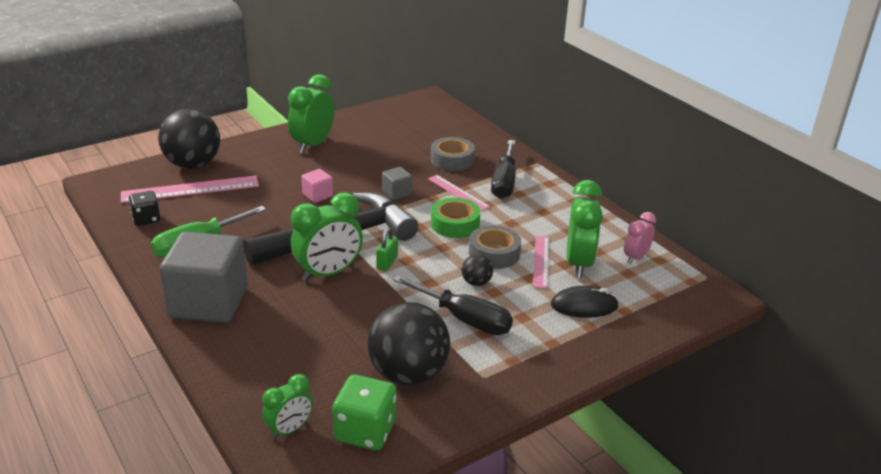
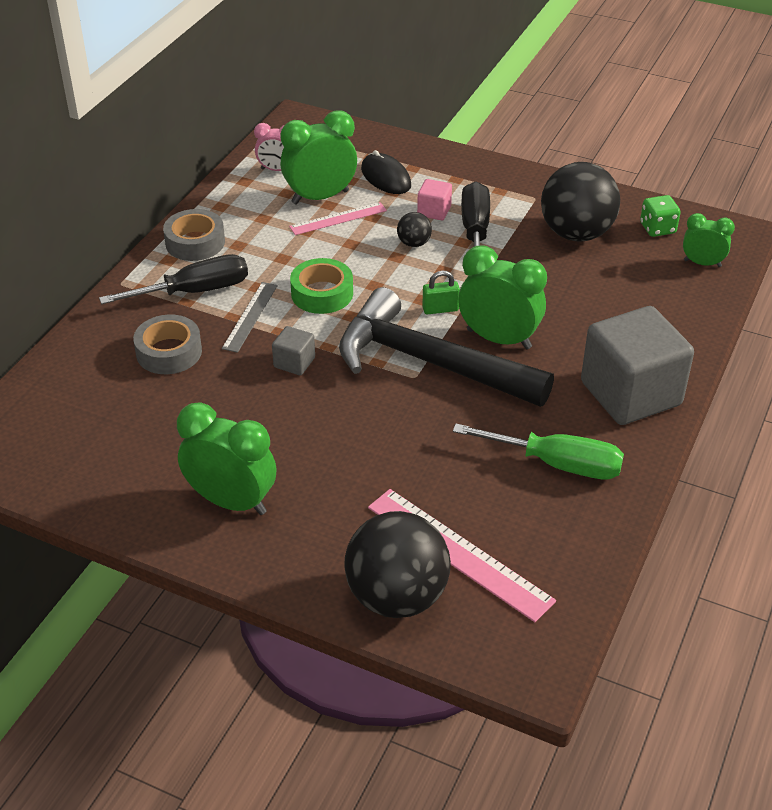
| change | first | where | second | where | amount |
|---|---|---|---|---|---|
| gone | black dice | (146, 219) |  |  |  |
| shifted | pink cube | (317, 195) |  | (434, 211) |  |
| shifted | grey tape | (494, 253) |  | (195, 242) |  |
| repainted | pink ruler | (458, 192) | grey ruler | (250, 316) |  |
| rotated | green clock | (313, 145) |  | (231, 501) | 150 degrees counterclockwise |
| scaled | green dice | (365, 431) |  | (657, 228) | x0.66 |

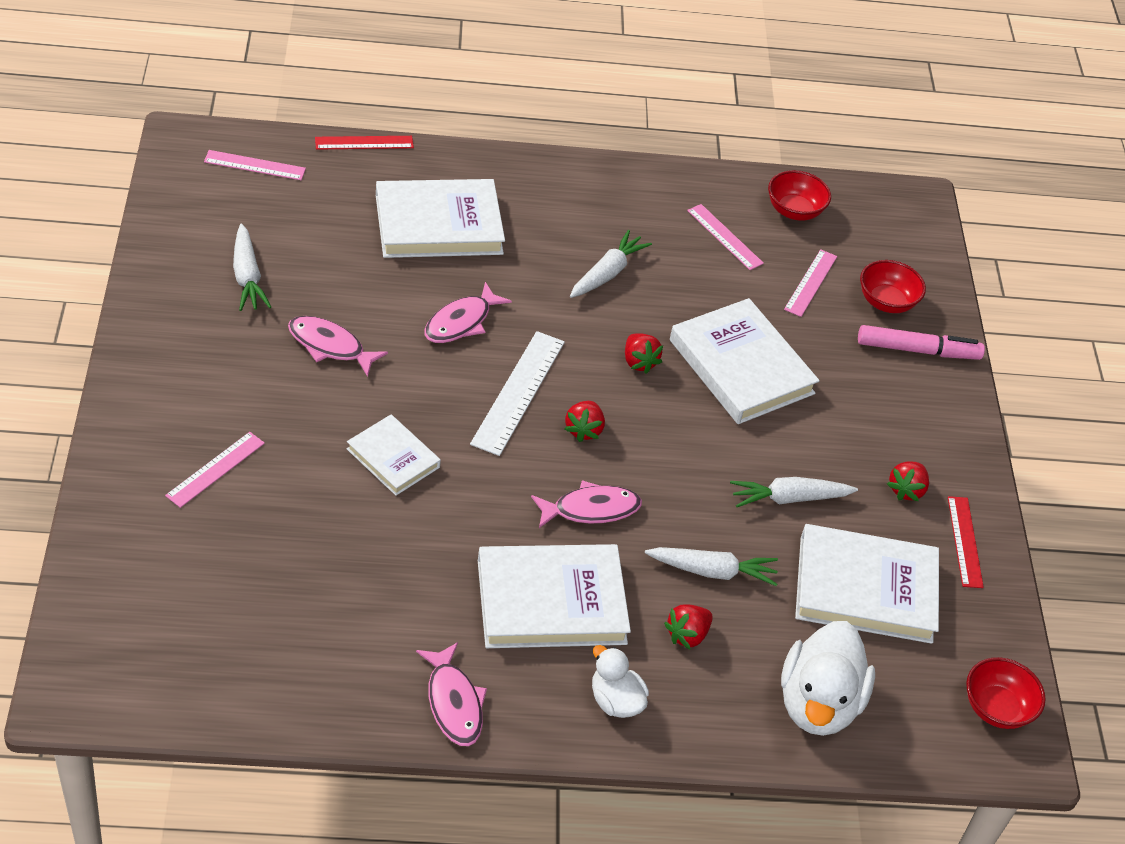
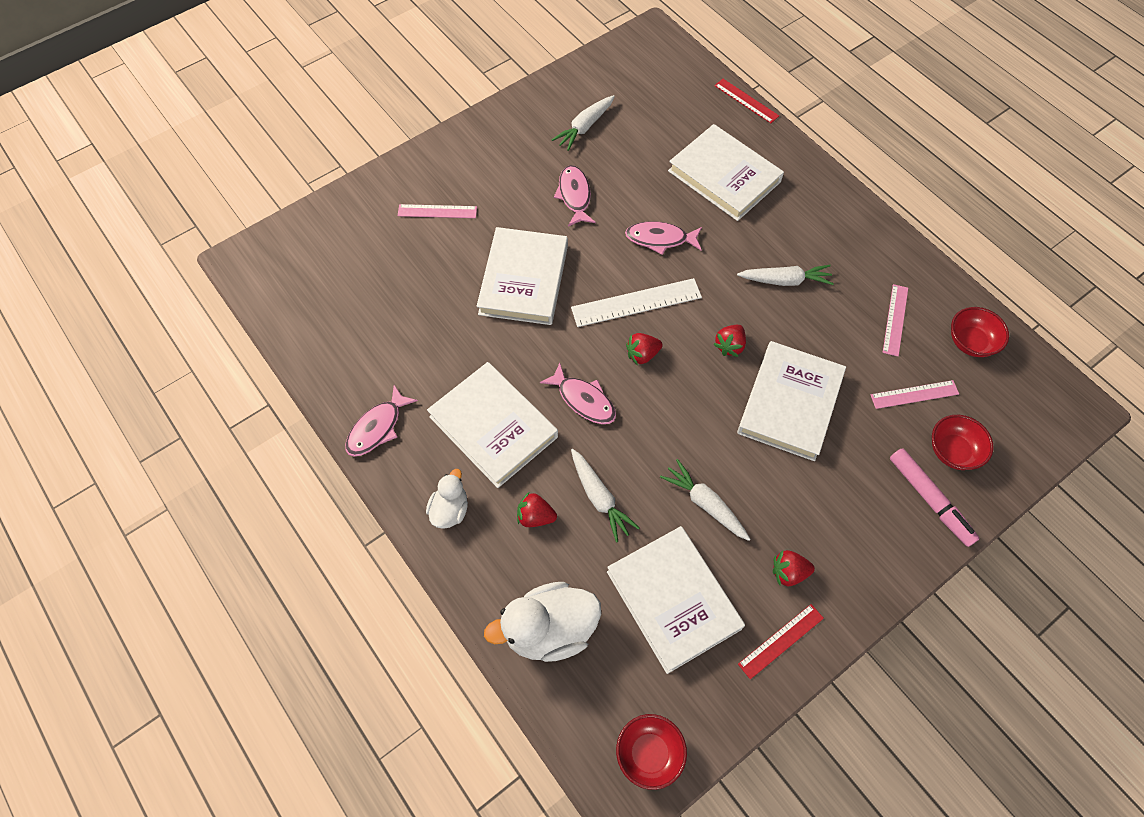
| change | first | where | second | where | amount |
|---|---|---|---|---|---|
| gone | pink ruler | (254, 165) |  |  |  |
| scaled | white book | (393, 458) |  | (523, 279) | x1.75 |

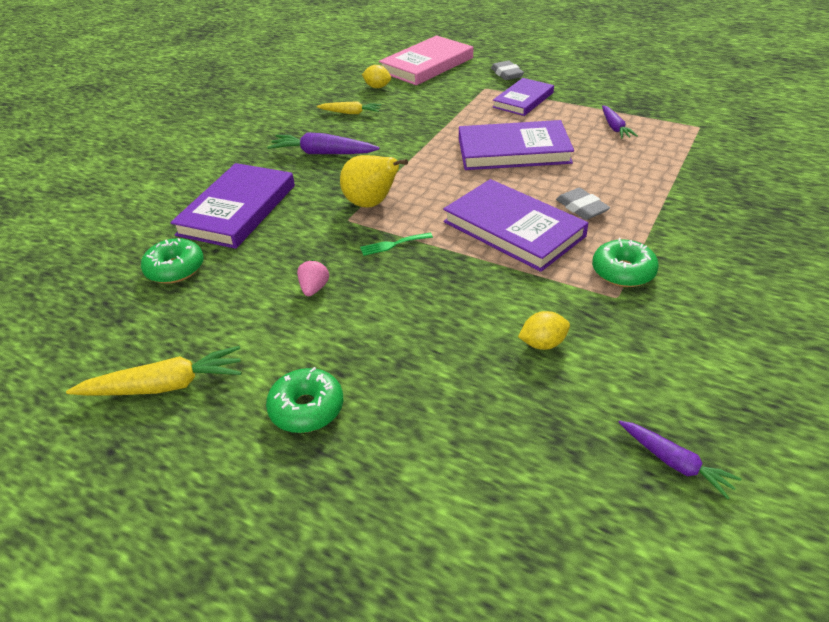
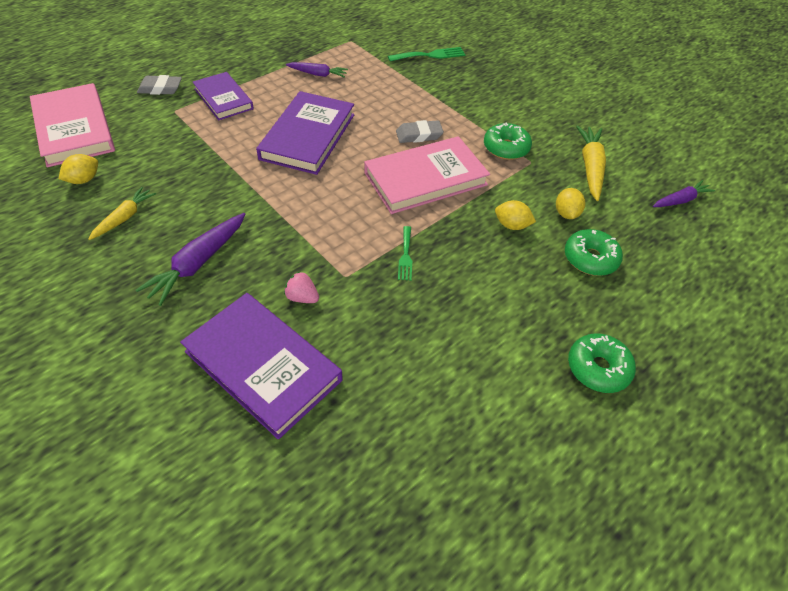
| change | first | where | second | where | amount |
|---|---|---|---|---|---|
| gone | yellow pear | (371, 204) |  |  |  |
| new |  |  | green fork | (430, 55) |  |
| new |  |  | yellow lemon | (511, 225) |  |
| shifted | yellow carrot | (164, 386) |  | (590, 167) |  |
| shifted | green donut | (175, 269) |  | (590, 259) |  |
| shifted | pink strawberry | (314, 288) |  | (302, 297) |  |
| repainted | purple book | (513, 229) | pink book | (425, 179) |  |

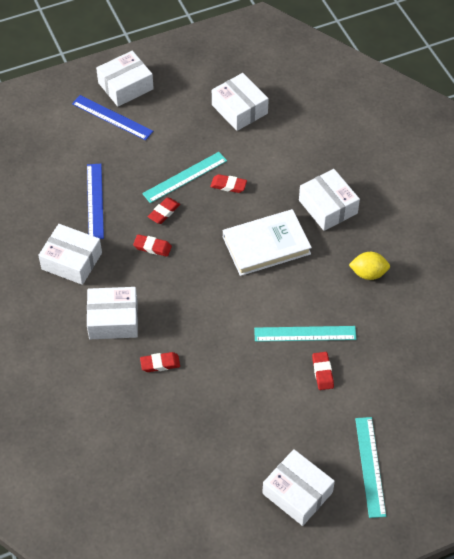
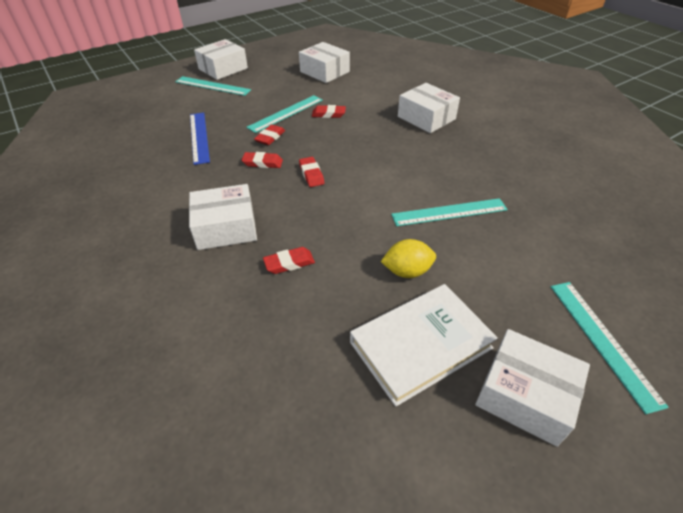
| change | first | where | second | where | amount |
|---|---|---|---|---|---|
| gone | white box | (71, 261) |  |  |  |
| shifted | white book | (266, 245) |  | (420, 345) |  |
| shifted | red eraser | (322, 372) |  | (311, 174) |  |
| shifted | yellow lemon | (368, 273) |  | (407, 271) |  |
| repainted | blue ruler | (112, 117) | turquoise ruler | (212, 86) |  |

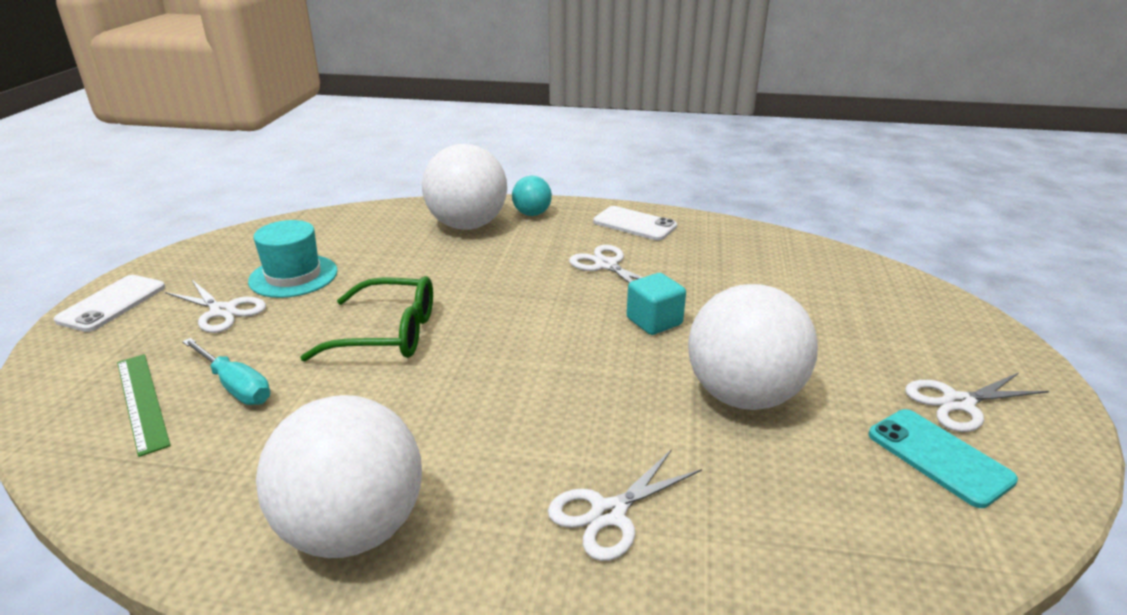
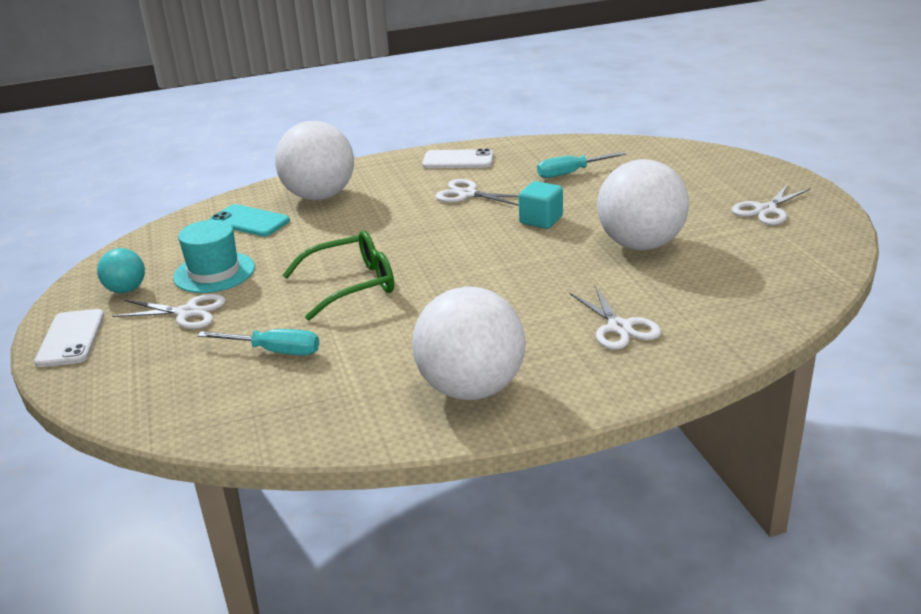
| change | first | where | second | where | amount |
|---|---|---|---|---|---|
| gone | green ruler | (142, 401) |  |  |  |
| new |  |  | turquoise screwdriver | (571, 173) |  |
| shifted | turquoise ball | (532, 214) |  | (126, 290) |  |
| shifted | turquoise phone | (939, 457) |  | (249, 221) |  |
| rotated | white scissors | (608, 513) |  | (619, 327) | 45 degrees counterclockwise |

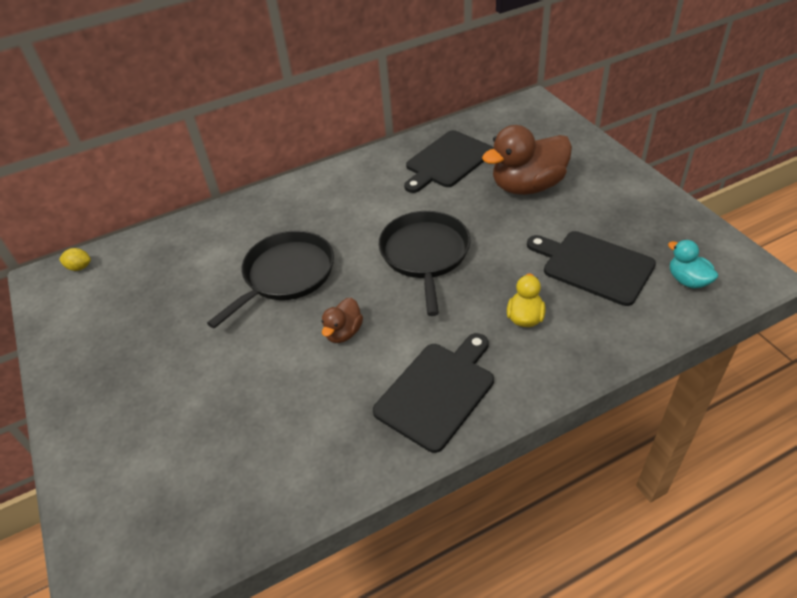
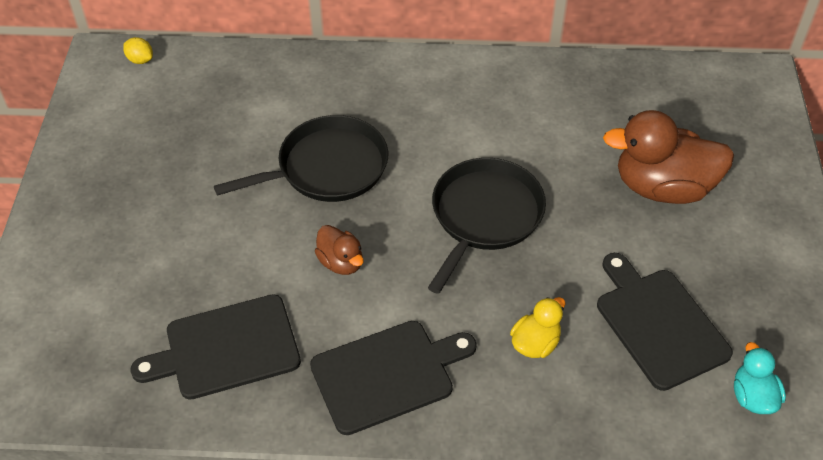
| change | first | where | second | where | amount |
|---|---|---|---|---|---|
| shifted | black cutting board | (447, 161) |  | (226, 348) |  |
| rotated | brown duck | (343, 332) |  | (341, 262) | 90 degrees counterclockwise |

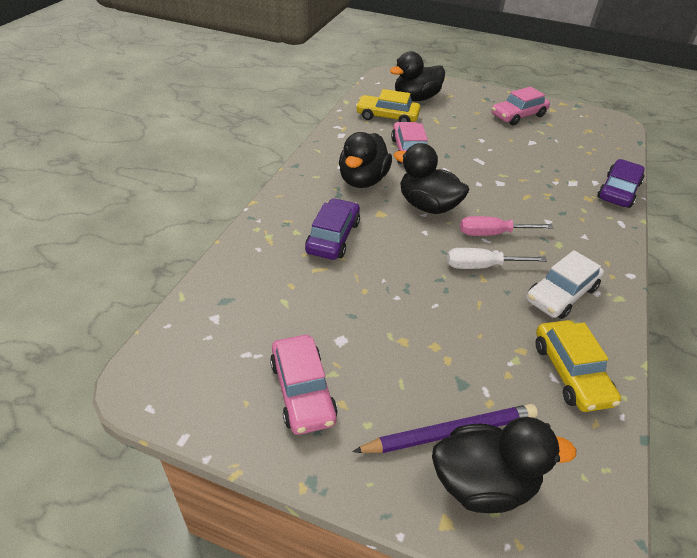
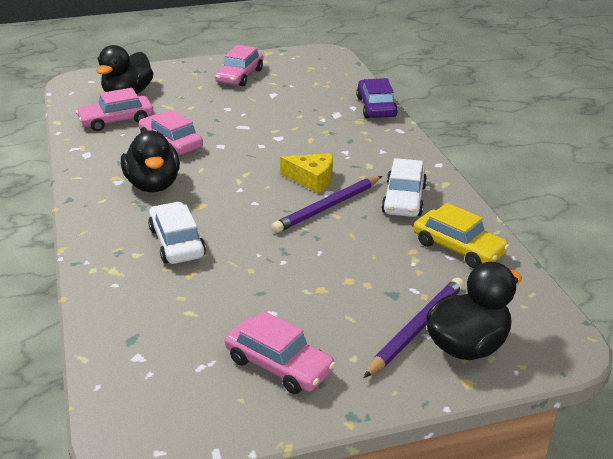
| change | first | where | second | where | amount |
|---|---|---|---|---|---|
| gone | black duck | (427, 206) |  |  |  |
| swapped | white screwdriver | (482, 266) | purple pencil | (327, 207) |  |
| swapped | pink screwdriver | (493, 234) | yellow cheese | (312, 179) |  |
| repainted | purple car | (333, 237) | white car | (177, 242) |  |
| repainted | yellow car | (387, 116) | pink car | (116, 121) |  |

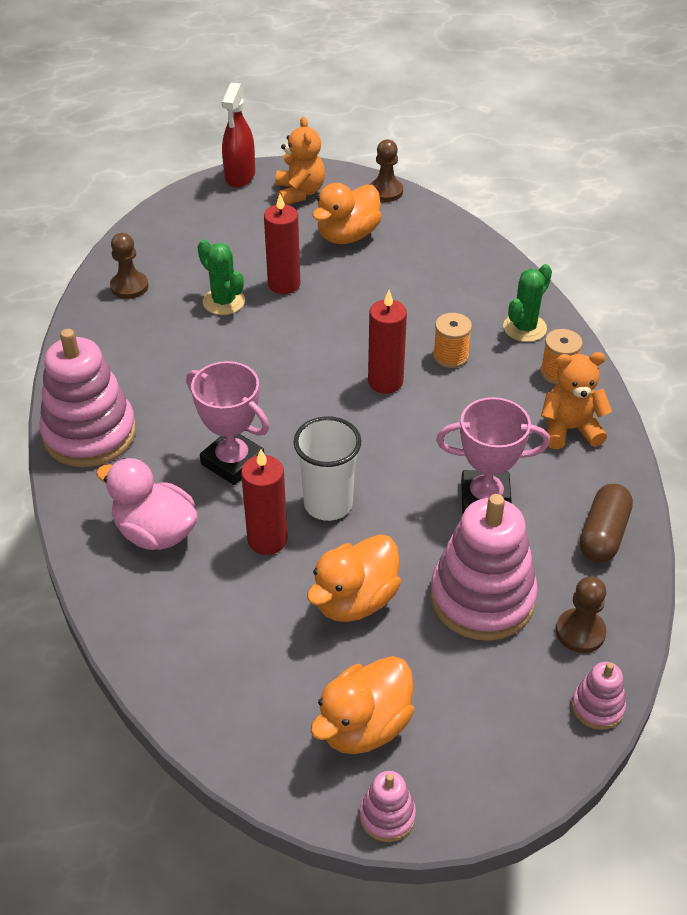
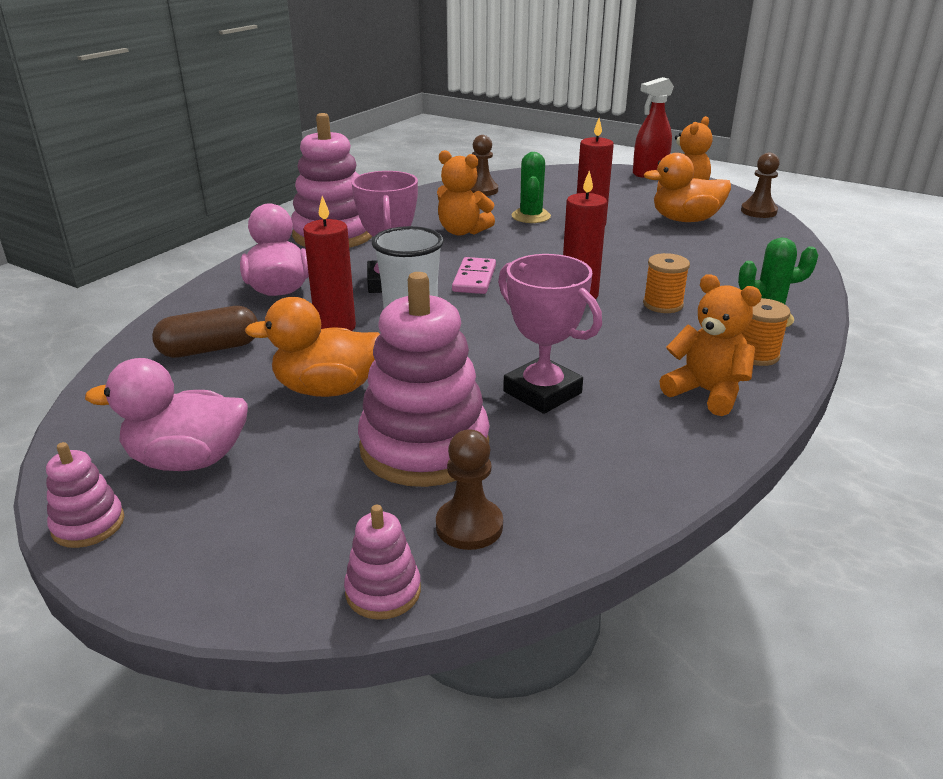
| change | first | where | second | where | amount |
|---|---|---|---|---|---|
| new |  |  | orange teddy bear | (462, 231) |  |
| new |  |  | pink domino | (474, 279) |  |
| shifted | brown capsule | (603, 534) |  | (210, 349) |  |
| repainted | orange duck | (364, 726) | pink duck | (188, 460) |  |

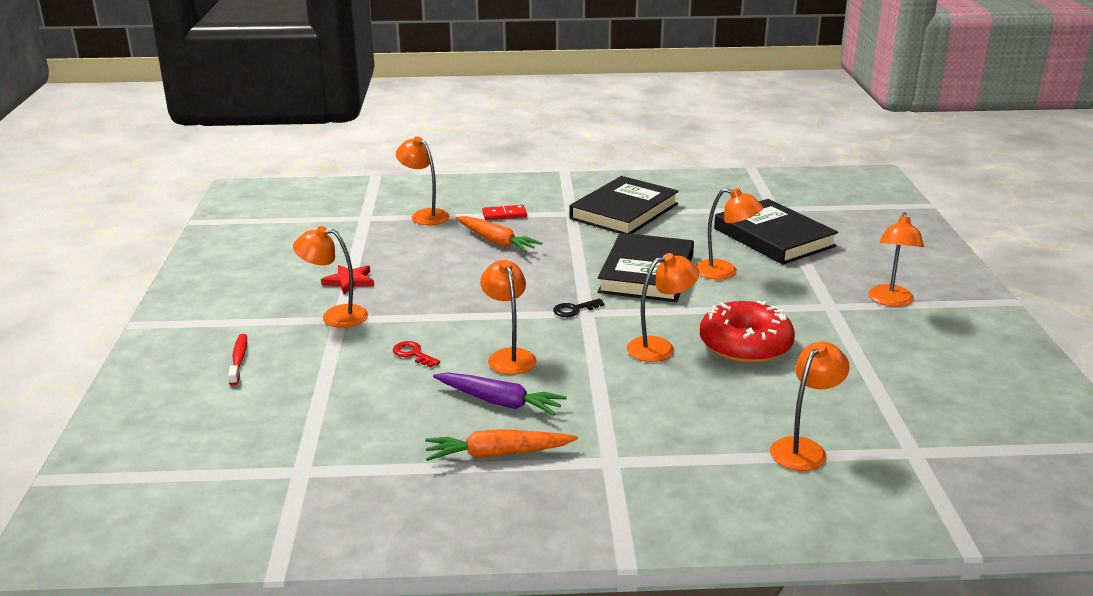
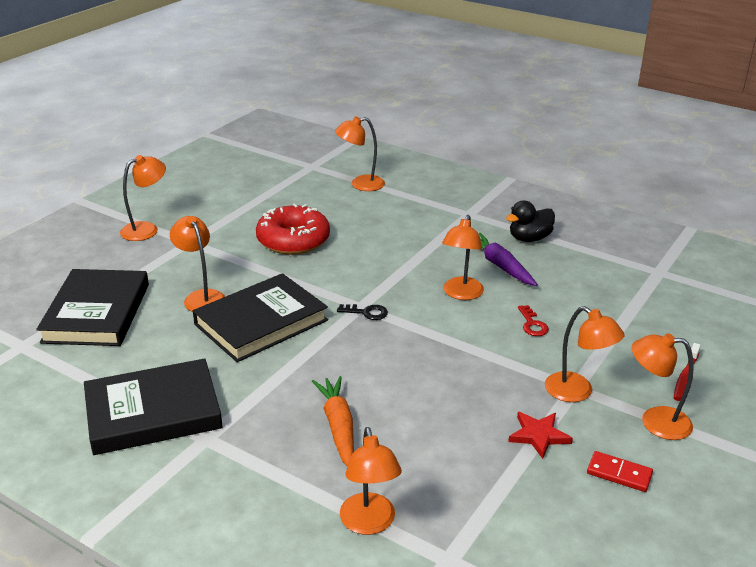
| change | first | where | second | where | amount |
|---|---|---|---|---|---|
| shifted | red domino | (504, 215) |  | (619, 473) |  |
| shifted | orange lamp | (660, 347) |  | (655, 422) |  |
| swapped | orange carrot | (497, 454) | black duck | (529, 238) |  |

